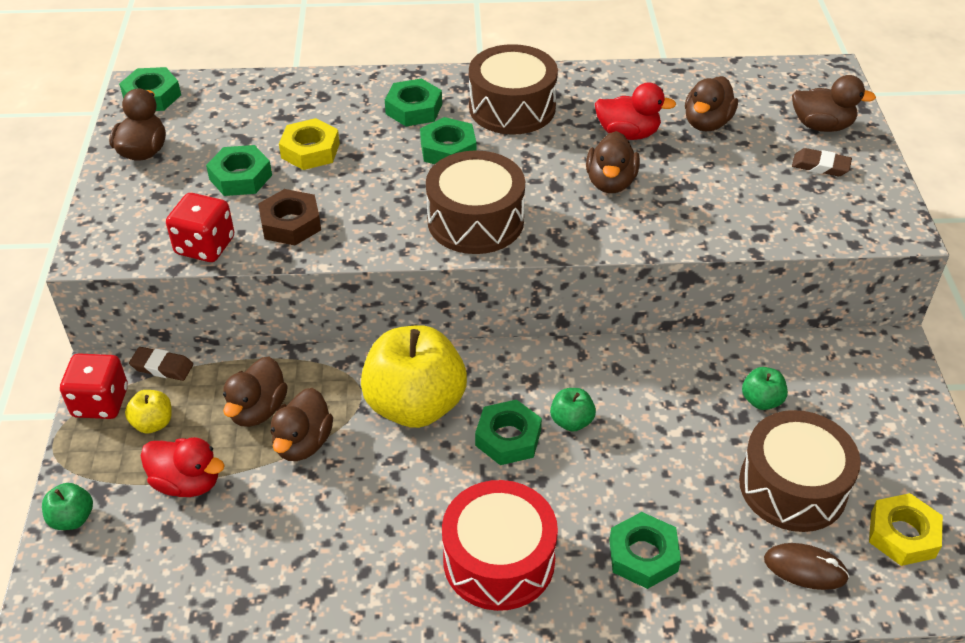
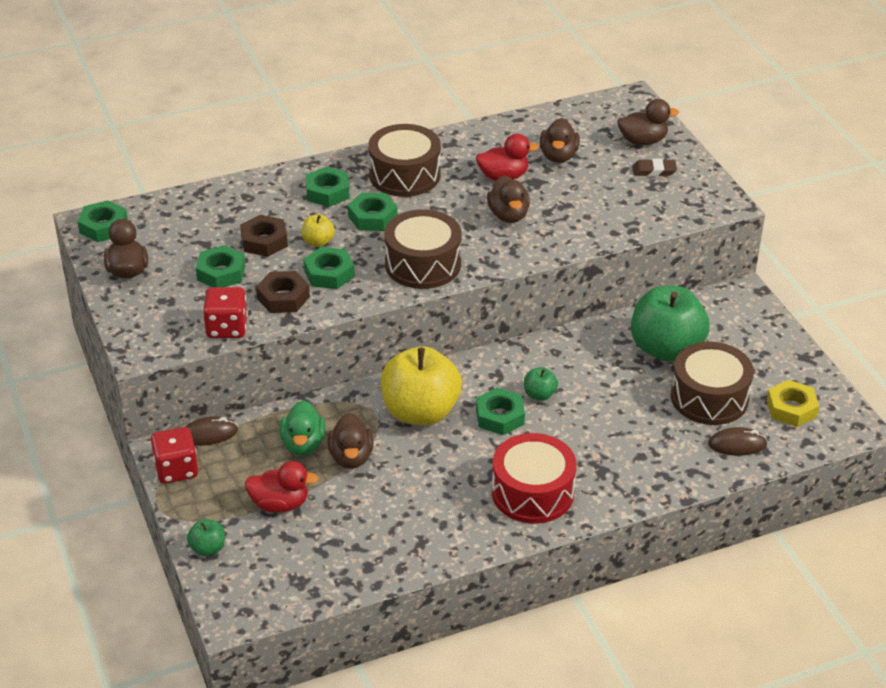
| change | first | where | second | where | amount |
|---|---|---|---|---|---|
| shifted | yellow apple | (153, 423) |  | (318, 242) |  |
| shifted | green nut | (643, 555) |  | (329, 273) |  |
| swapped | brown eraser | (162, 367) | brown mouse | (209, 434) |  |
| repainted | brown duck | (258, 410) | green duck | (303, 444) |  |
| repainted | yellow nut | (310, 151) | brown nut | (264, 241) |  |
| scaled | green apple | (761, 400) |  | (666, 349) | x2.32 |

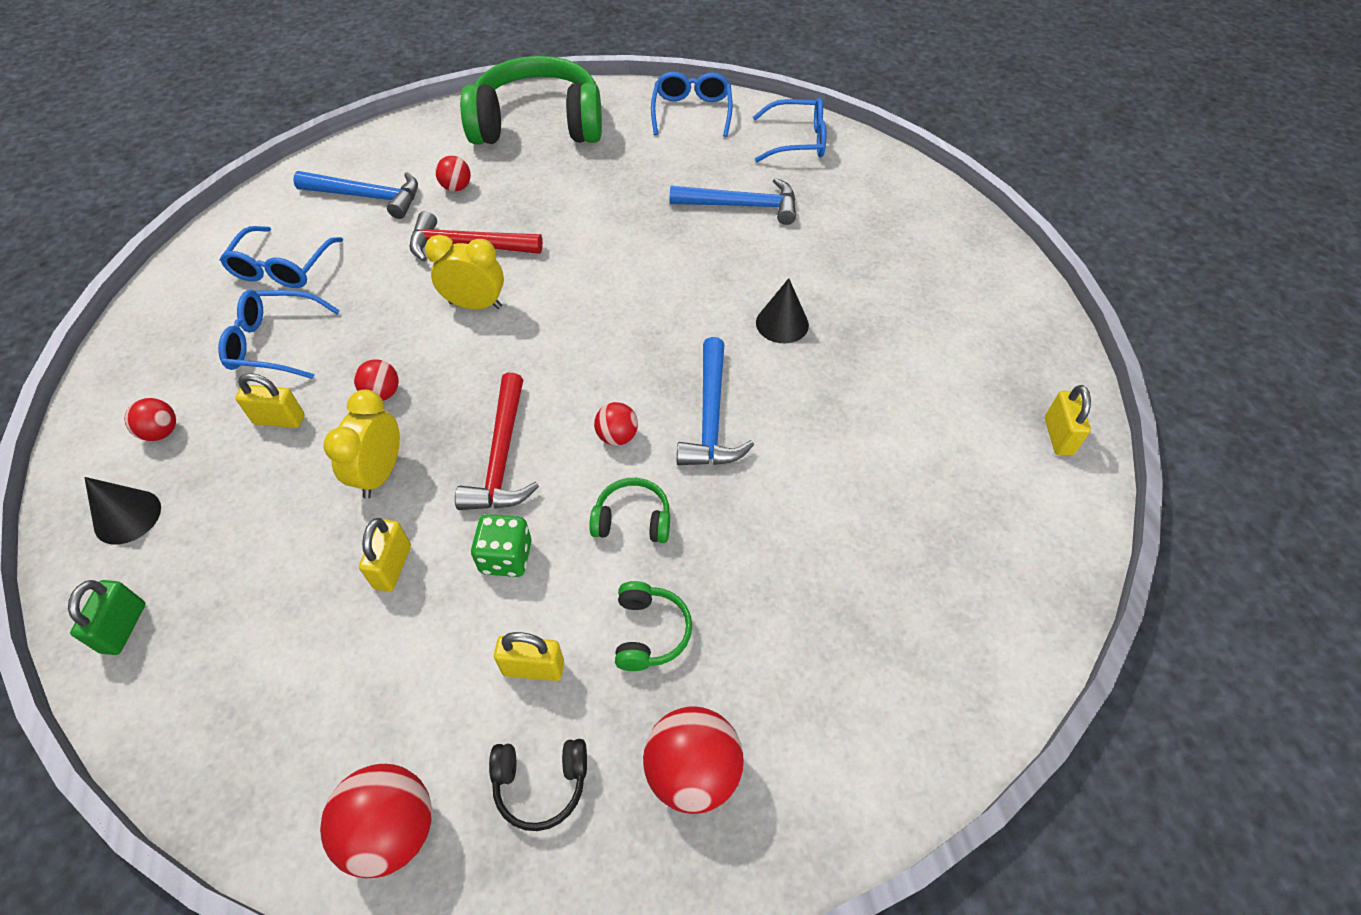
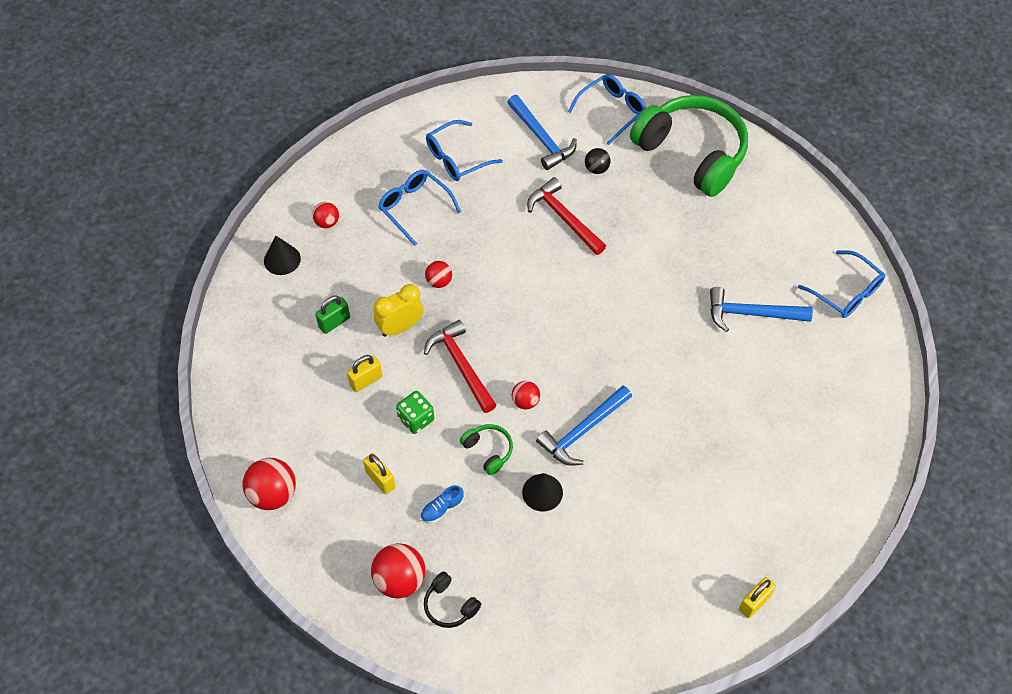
| change | first | where | second | where | amount |
|---|---|---|---|---|---|
| gone | yellow padlock | (279, 420) |  |  |  |
| gone | yellow clock | (475, 305) |  |  |  |
| shifted | green padlock | (124, 628) |  | (334, 322) |  |
| shifted | black headphones | (541, 784) |  | (450, 605) |  |
| shifted | blue glasses | (692, 112) |  | (611, 111) |  |
| shifted | black cone | (782, 323) |  | (542, 492) |  |
| swapped | green headphones | (649, 632) | blue shoe | (442, 509) |  |
| repainted | red ball | (456, 188) | black ball | (596, 169) |  |
| rotated | red hammer | (501, 457) |  | (461, 365) | 105 degrees clockwise |
| rotated | blue hammer | (742, 206) |  | (751, 313) | 135 degrees clockwise |

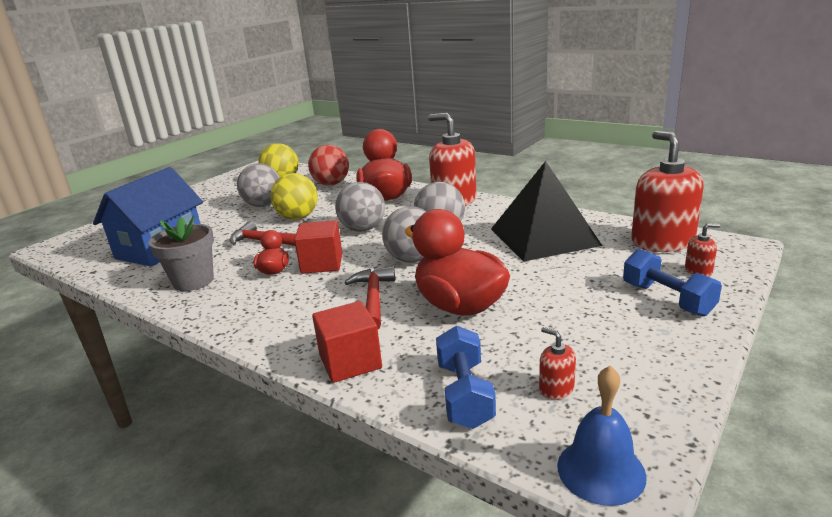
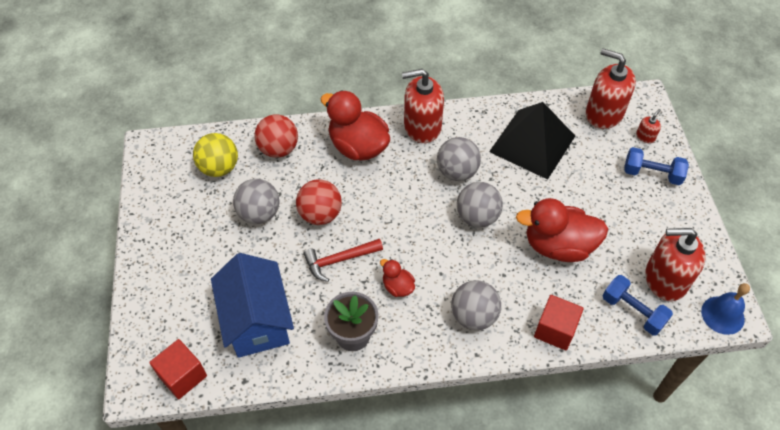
| change | first | where | second | where | amount |
|---|---|---|---|---|---|
| gone | red hammer | (373, 299) |  |  |  |
| shifted | red cube | (322, 263) |  | (182, 376) |  |
| shifted | grey ball | (363, 229) |  | (473, 316) |  |
| repainted | yellow ball | (298, 217) | red ball | (320, 214) |  |
| scaled | red soap dispenser | (556, 389) |  | (665, 279) | x2.35 |

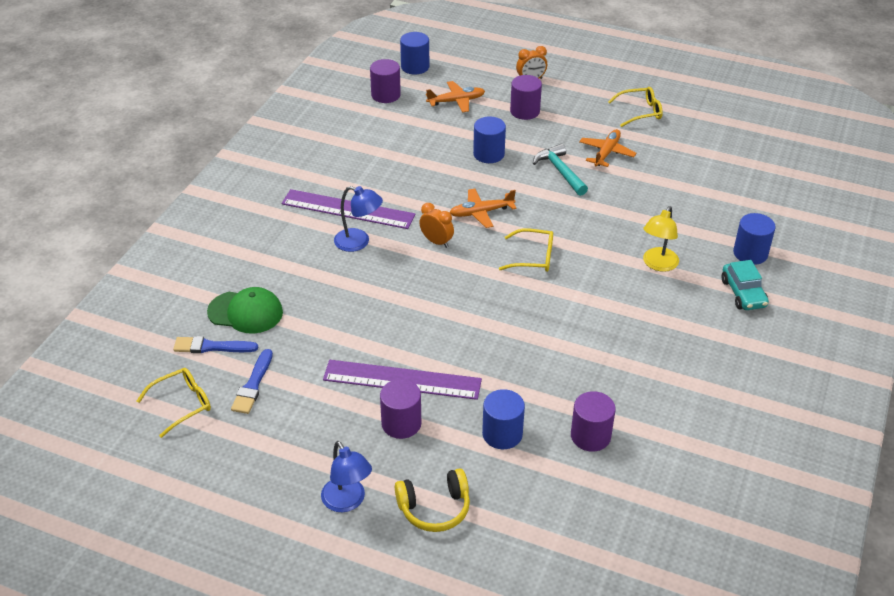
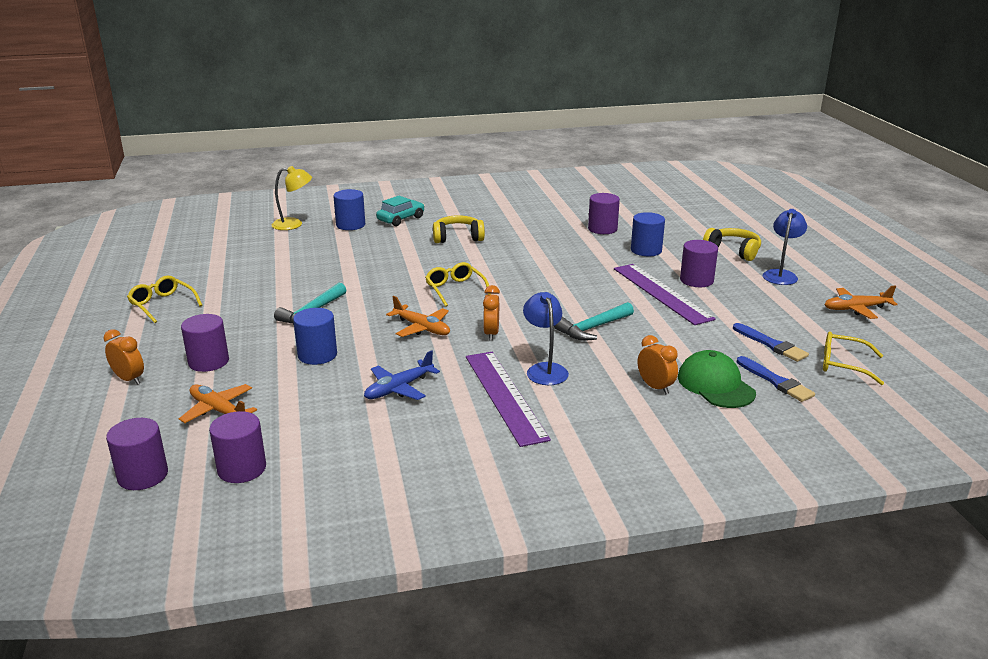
| change | first | where | second | where | amount |
|---|---|---|---|---|---|
| new |  |  | blue plane | (399, 388) |  |
| new |  |  | yellow headphones | (458, 237) |  |
| new |  |  | turquoise hammer | (593, 328) |  |
| new |  |  | orange clock | (655, 387) |  |
| shifted | orange plane | (606, 153) |  | (856, 309) |  |
| shifted | yellow lamp | (657, 264) |  | (294, 224) |  |
| repainted | blue cylinder | (415, 67) | purple cylinder | (143, 475) |  |
| rotated | blue brush | (253, 385) |  | (771, 344) | 75 degrees clockwise |

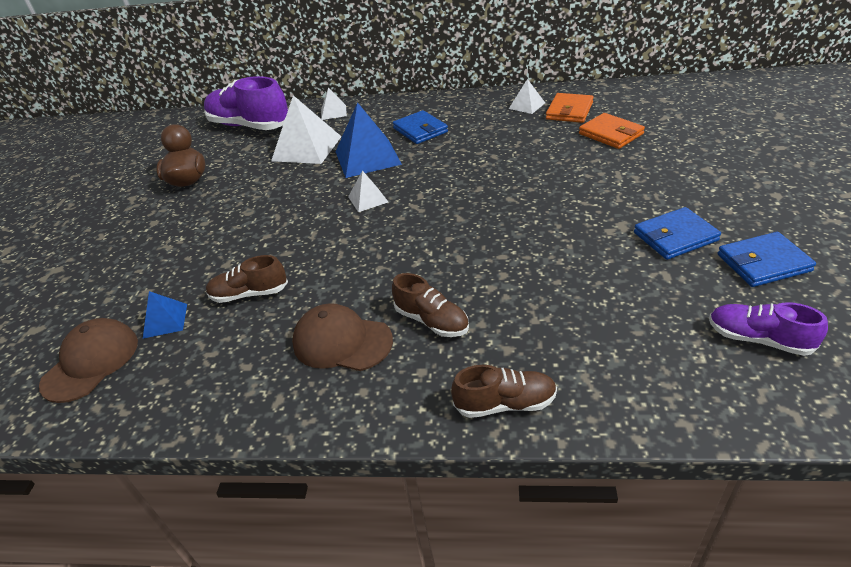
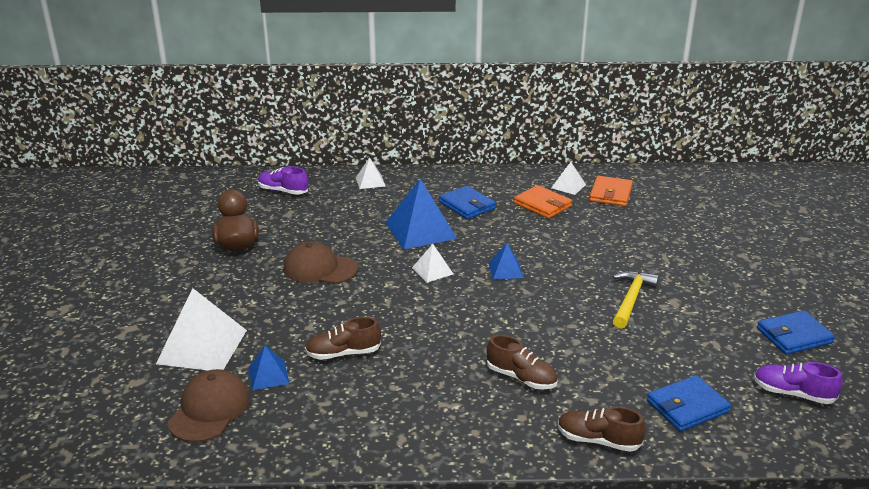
| change | first | where | second | where | amount |
|---|---|---|---|---|---|
| new |  |  | blue pyramid | (505, 270) |  |
| new |  |  | yellow hammer | (631, 299) |  |
| shifted | white pyramid | (307, 148) |  | (202, 346) |  |
| shifted | brown cap | (342, 342) |  | (320, 268) |  |
| shifted | orange wallet | (611, 134) |  | (542, 205) |  |
| shifted | blue wallet | (675, 237) |  | (687, 406) |  |
| rotated | brown shoe | (505, 403) |  | (598, 440) | 150 degrees counterclockwise |
| scaled | purple shoe | (250, 126) |  | (283, 191) | x0.53 |

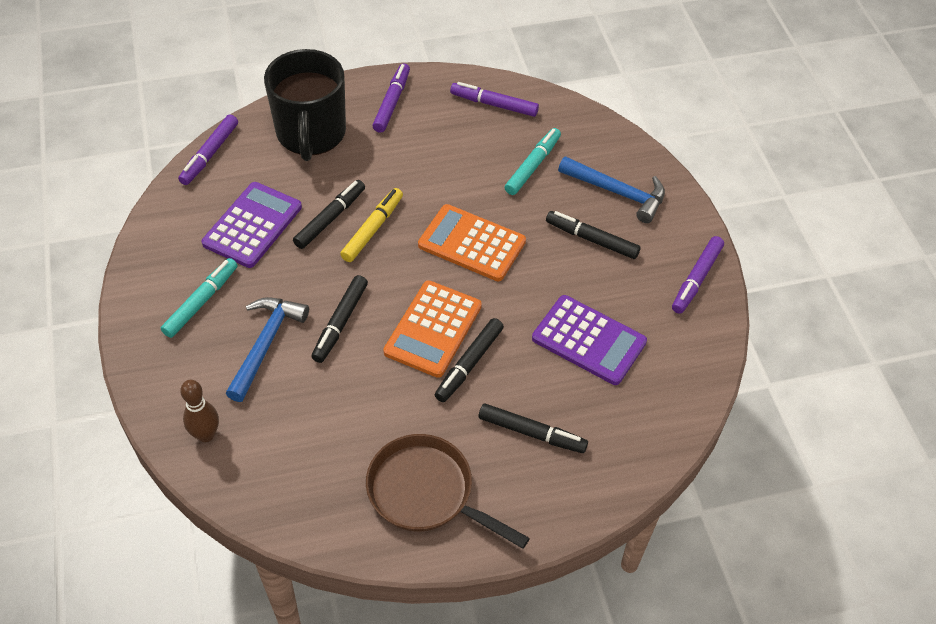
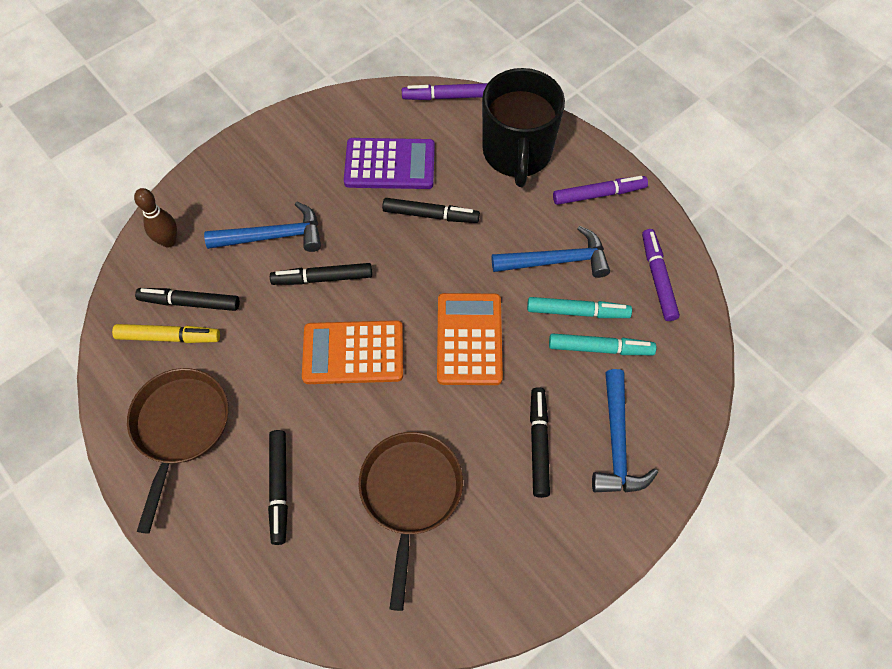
| change | first | where | second | where | amount |
|---|---|---|---|---|---|
| gone | purple marker | (696, 279) |  |  |  |
| new |  |  | blue hammer | (557, 260) |  |
| shifted | turquoise marker | (201, 302) |  | (577, 312) |  |
| shifted | yellow marker | (372, 229) |  | (168, 337) |  |
| shifted | black marker | (469, 364) |  | (190, 302) |  |
| swapped | purple calculator | (588, 340) | brown pan | (410, 494) |  |
| rotated | black mug | (311, 134) |  | (517, 153) | 60 degrees counterclockwise |

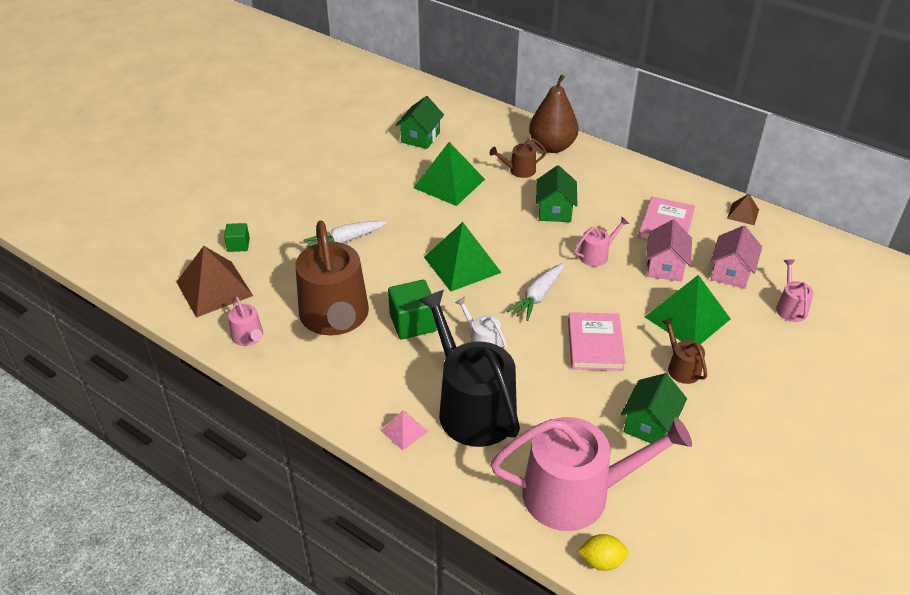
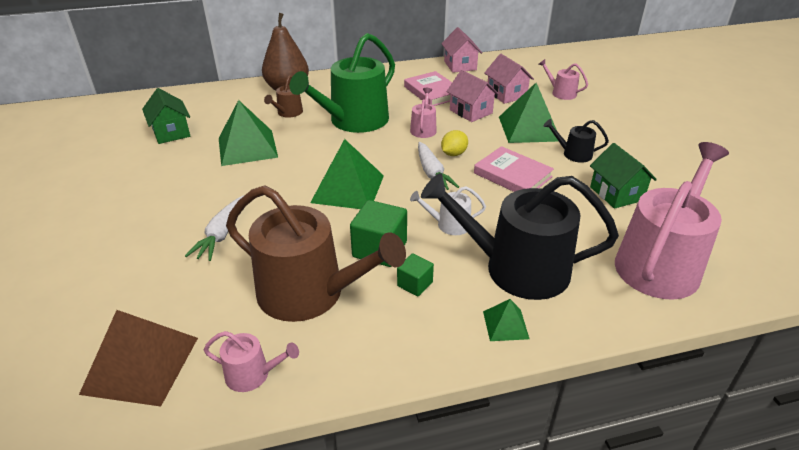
| change | first | where | second | where | amount |
|---|---|---|---|---|---|
| shifted | green cube | (238, 245) |  | (415, 284) |  |
| shifted | yellow lemon | (601, 561) |  | (453, 154) |  |
| swapped | green house | (554, 210) | green watering can | (353, 121) |  |
| swapped | brown pyramid | (743, 214) | pink house | (460, 65) |  |
| repainted | pink pyramid | (404, 430) | green pyramid | (505, 325) |  |
| repainted | brown watering can | (681, 367) | black watering can | (573, 154) |  |

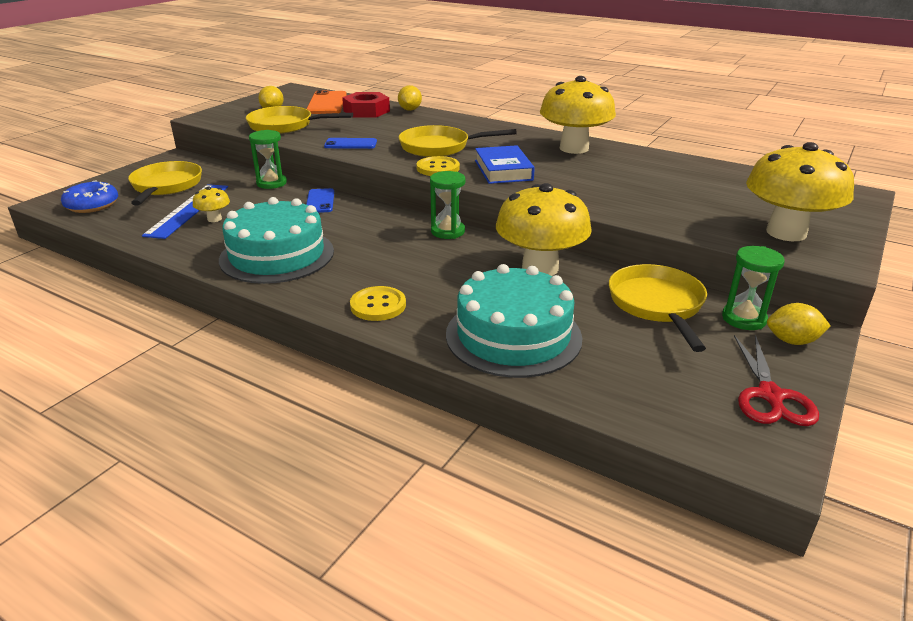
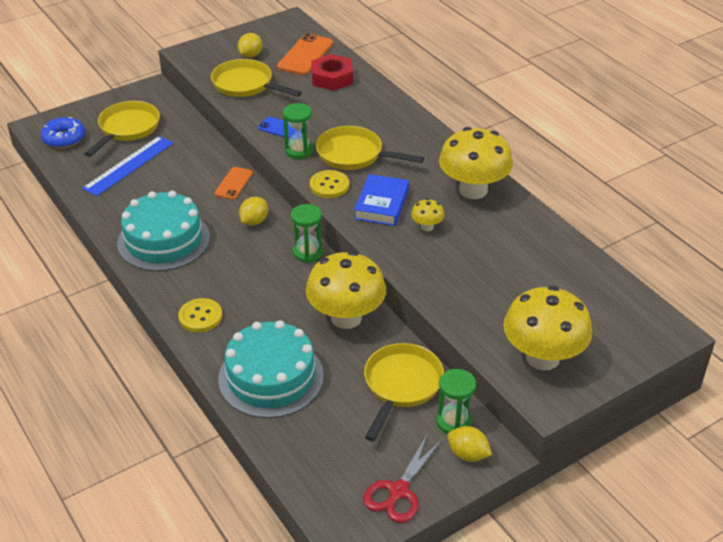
| change | first | where | second | where | amount |
|---|---|---|---|---|---|
| shifted | yellow mushroom | (214, 219) |  | (427, 227) |  |
| shifted | green hourglass | (271, 183) |  | (299, 151) |  |
| shifted | yellow lemon | (410, 110) |  | (254, 221) |  |
| repainted | blue phone | (320, 201) | orange phone | (233, 183) |  |

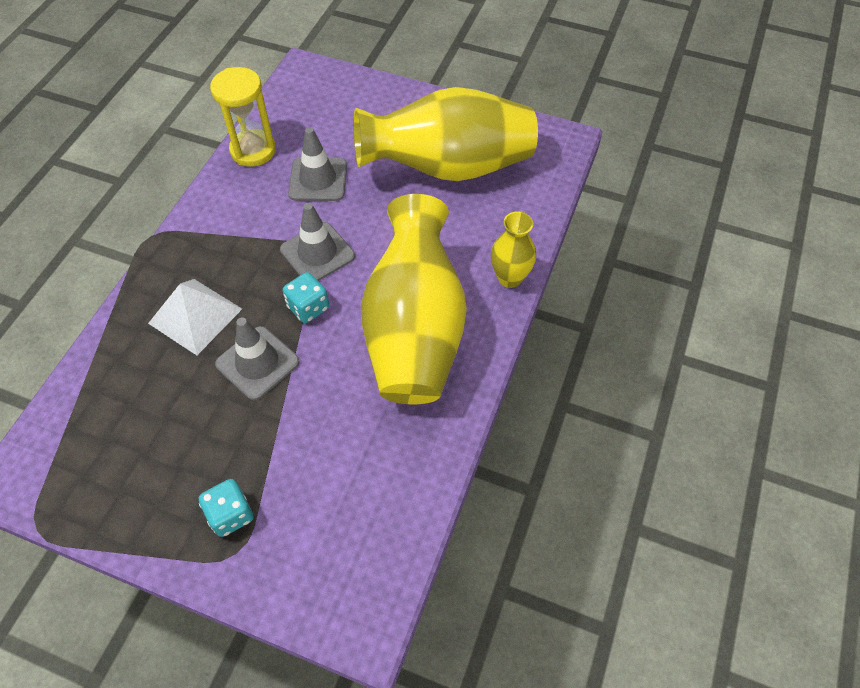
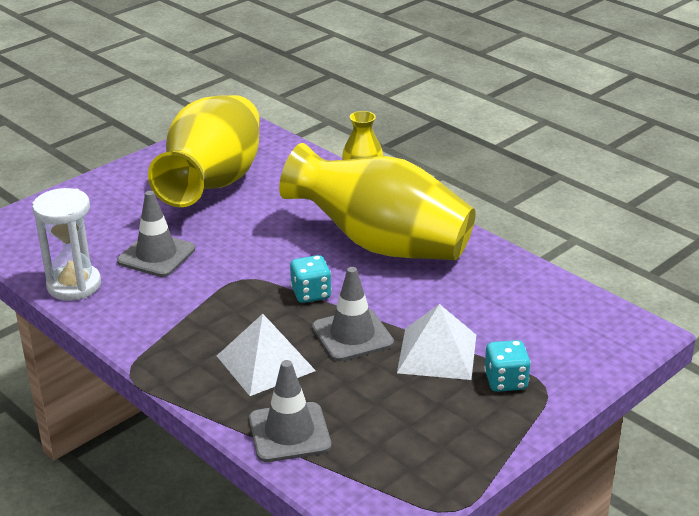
| change | first | where | second | where | amount |
|---|---|---|---|---|---|
| new |  |  | white pyramid | (437, 353) |  |
| shifted | grey traffic cone | (317, 253) |  | (289, 432) |  |
| repainted | yellow hourglass | (253, 150) | white hourglass | (74, 285) |  |

